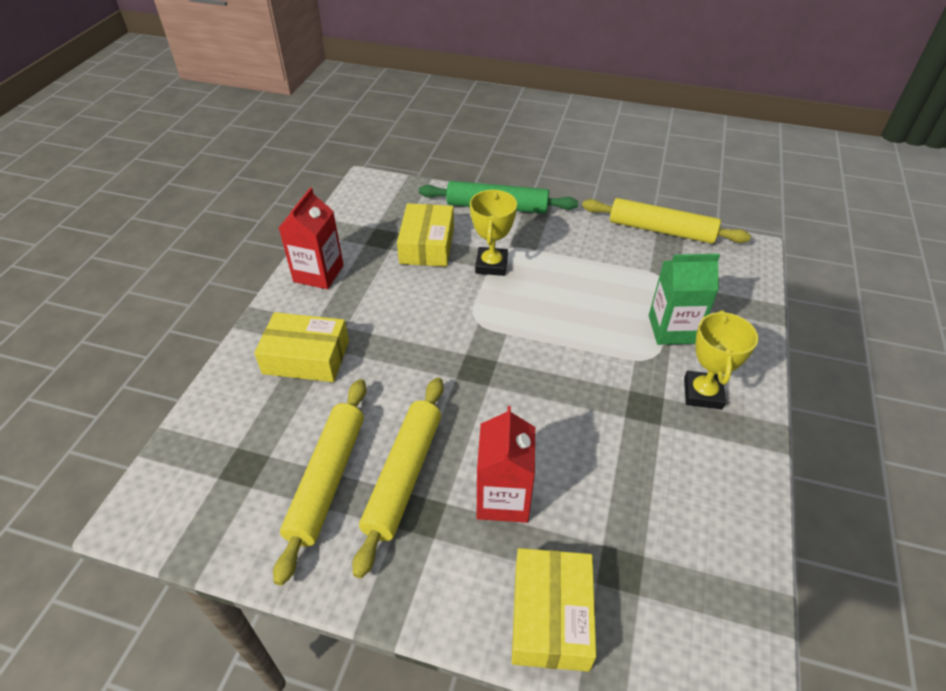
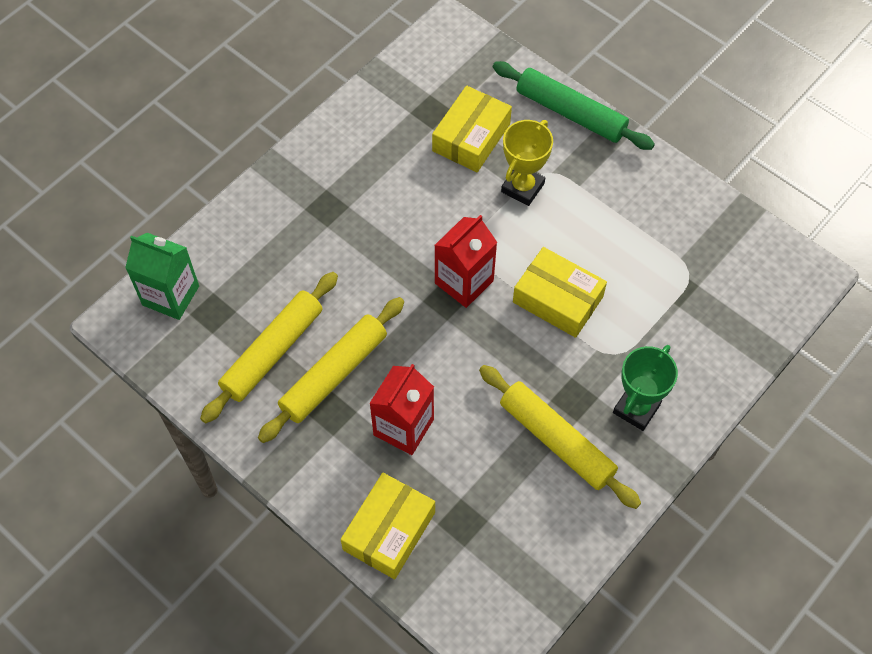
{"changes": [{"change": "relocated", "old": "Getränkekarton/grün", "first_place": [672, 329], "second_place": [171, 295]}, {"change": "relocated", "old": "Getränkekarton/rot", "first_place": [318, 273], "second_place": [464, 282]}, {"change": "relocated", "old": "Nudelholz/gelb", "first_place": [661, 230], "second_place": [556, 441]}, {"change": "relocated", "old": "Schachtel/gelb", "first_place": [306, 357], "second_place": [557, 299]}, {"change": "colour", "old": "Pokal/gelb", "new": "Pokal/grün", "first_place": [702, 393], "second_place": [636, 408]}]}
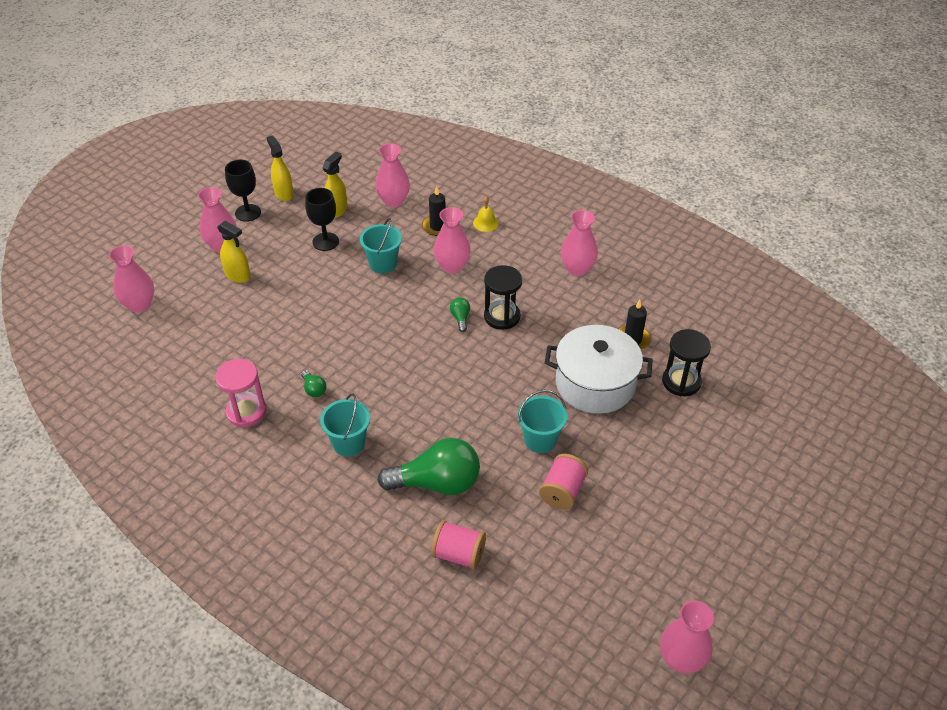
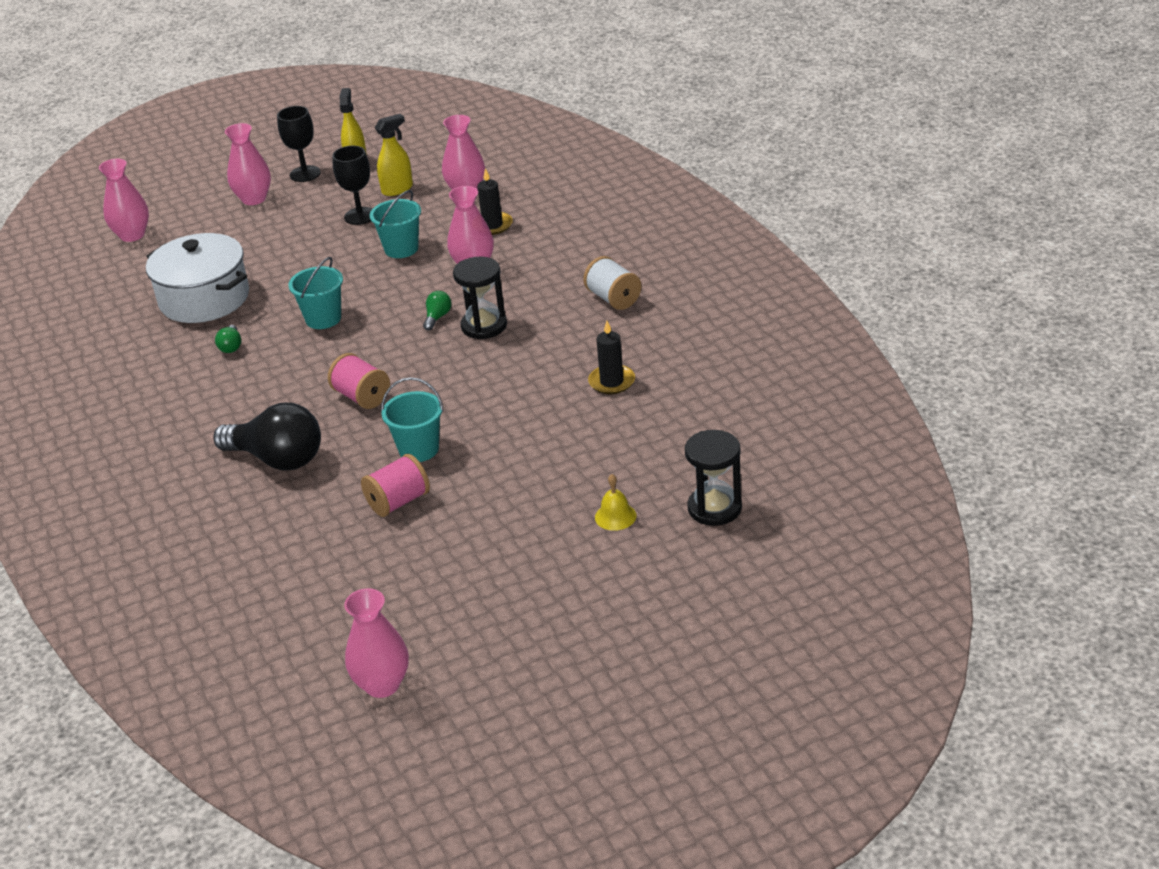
{"changes": [{"change": "relocated", "old": "Kochtopf/weiß", "first_place": [595, 384], "second_place": [204, 299]}, {"change": "colour", "old": "Glühbirne/grün", "new": "Glühbirne/schwarz", "first_place": [437, 483], "second_place": [278, 459]}, {"change": "relocated", "old": "Eimer/türkis", "first_place": [349, 443], "second_place": [323, 319]}, {"change": "relocated", "old": "Garnrolle/rosa", "first_place": [458, 554], "second_place": [362, 397]}, {"change": "exchanged", "old": "Vase/rosa", "new": "Garnrolle/weiß", "first_place": [577, 269], "second_place": [613, 299]}, {"change": "relocated", "old": "Glocke/gelb", "first_place": [485, 223], "second_place": [615, 516]}, {"change": "relocated", "old": "Sanduhr/schwarz", "first_place": [681, 382], "second_place": [714, 508]}, {"change": "missing", "old": "Sanduhr/rosa", "first_place": [246, 412]}, {"change": "missing", "old": "Sprühflasche/gelb", "first_place": [238, 276]}]}
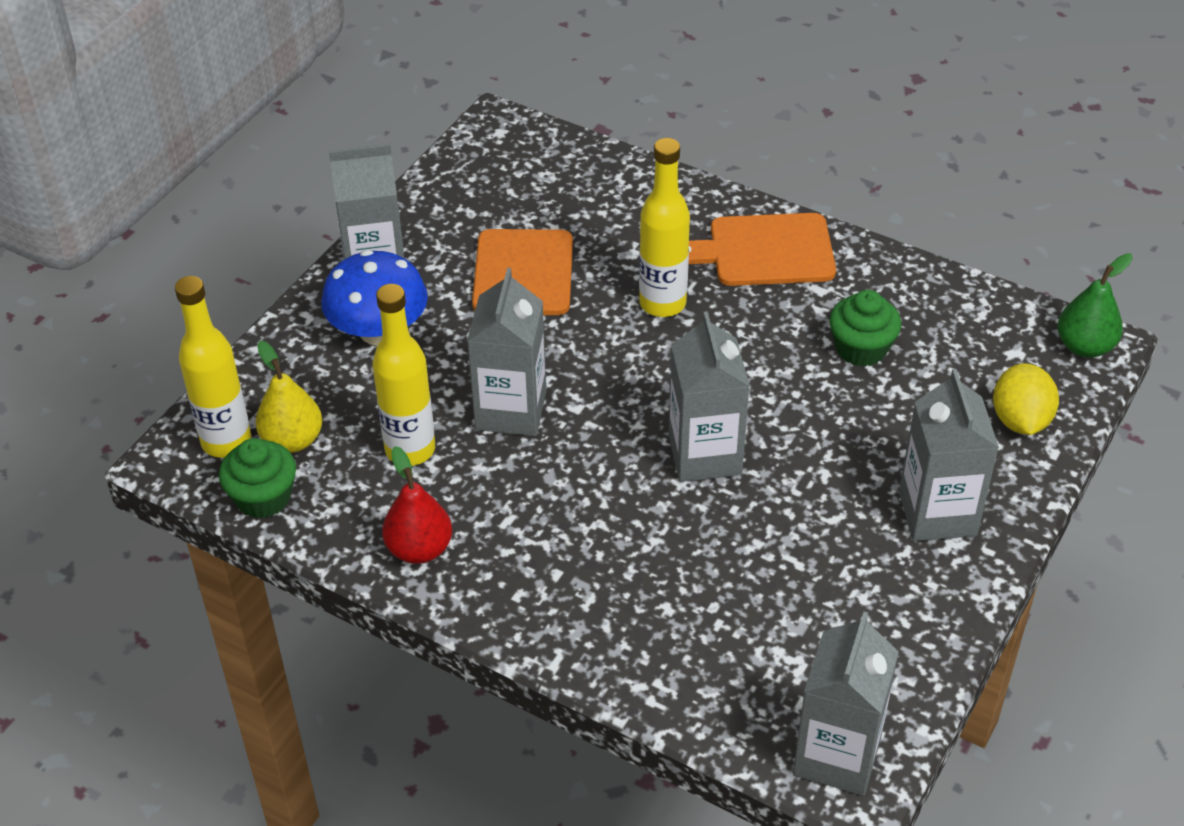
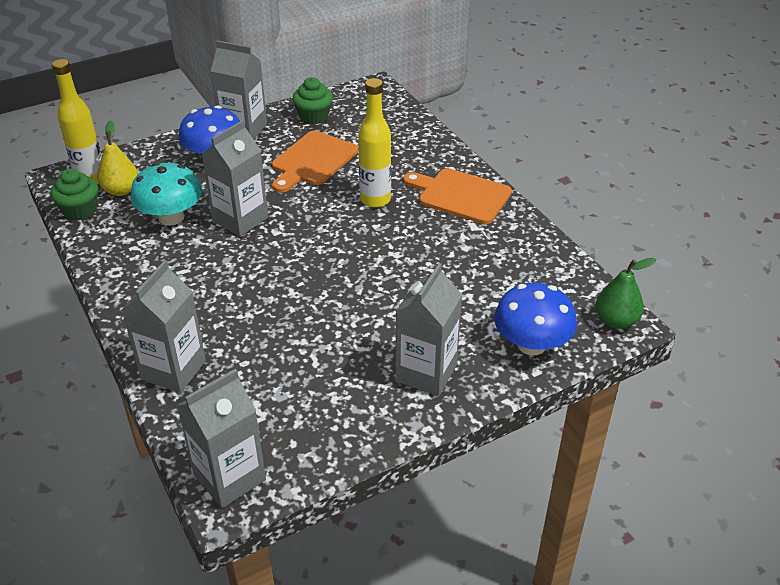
{"changes": [{"change": "relocated", "old": "Getränkekarton/grau", "first_place": [705, 455], "second_place": [173, 370]}, {"change": "exchanged", "old": "Flasche/gelb", "new": "Pilz/türkis", "first_place": [410, 450], "second_place": [171, 217]}, {"change": "relocated", "old": "Muffin/grün", "first_place": [861, 348], "second_place": [314, 116]}, {"change": "exchanged", "old": "Zitrone/gelb", "new": "Pilz/blau", "first_place": [1020, 420], "second_place": [531, 344]}, {"change": "missing", "old": "Birne/rot", "first_place": [419, 549]}]}
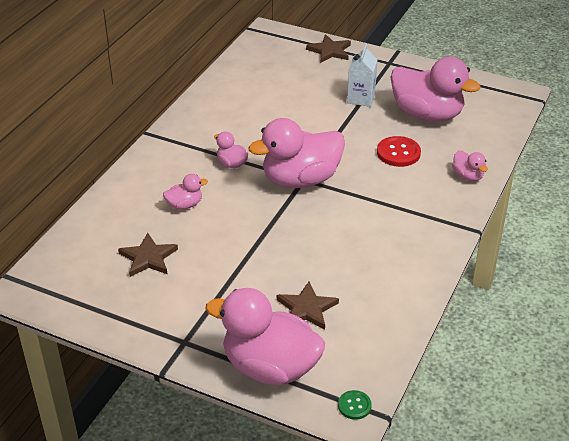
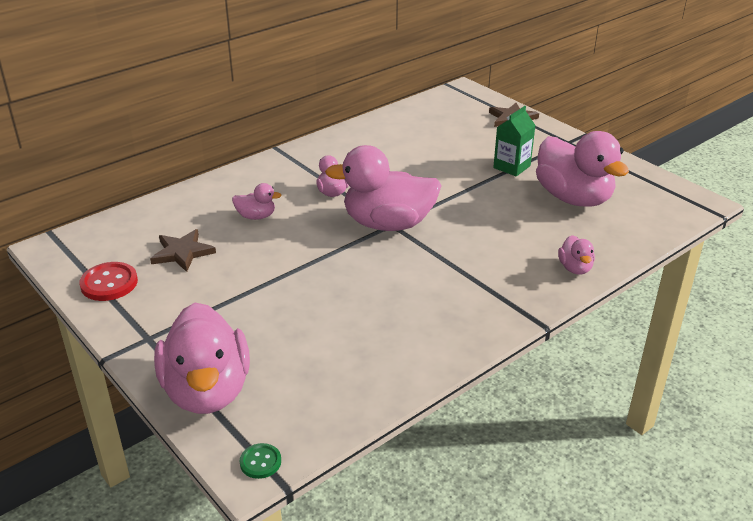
{"changes": [{"change": "relocated", "old": "Knopf/rot", "first_place": [398, 153], "second_place": [109, 283]}, {"change": "spun", "old": "Ente/rosa", "first_place": [270, 367], "second_place": [207, 391], "degrees": -150}, {"change": "colour", "old": "Getränkekarton/weiß", "new": "Getränkekarton/grün", "first_place": [361, 98], "second_place": [511, 167]}, {"change": "missing", "old": "Stern/braun", "first_place": [307, 308]}]}
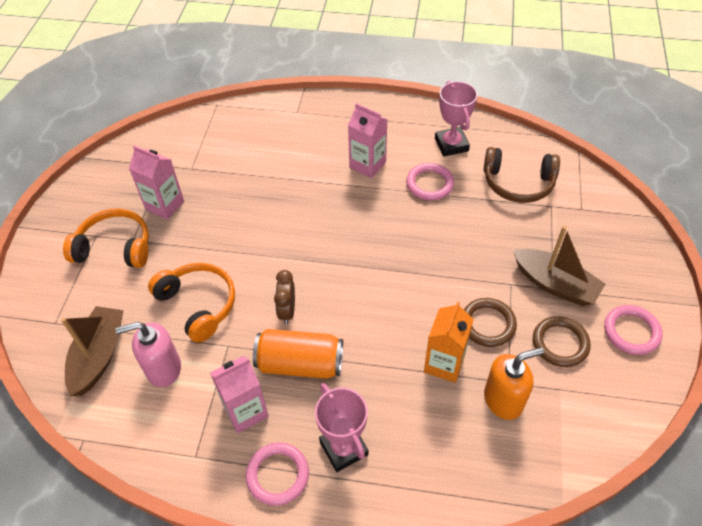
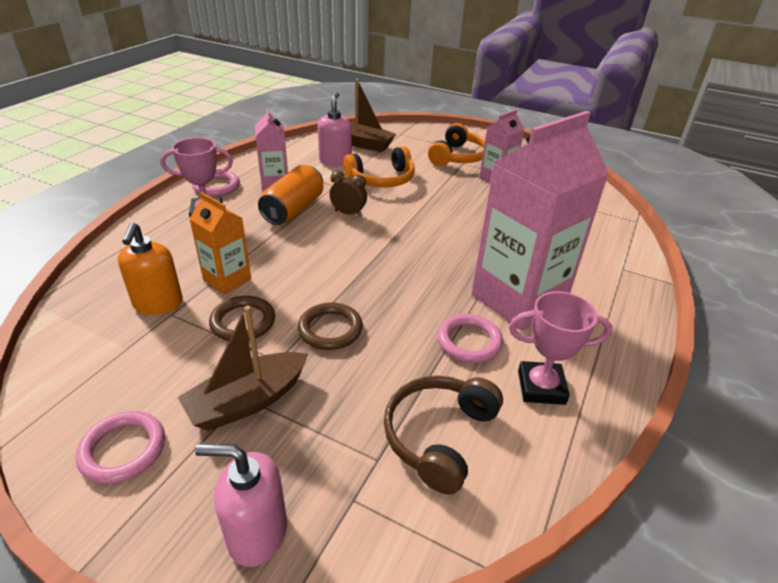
{"changes": [{"change": "appeared", "new": "Seifenspender/rosa", "second_place": [257, 533]}, {"change": "relocated", "old": "Ring/braun", "first_place": [560, 343], "second_place": [330, 329]}, {"change": "size", "old": "Getränkekarton/rosa", "first_place": [367, 165], "second_place": [518, 299], "factor": 1.98}]}
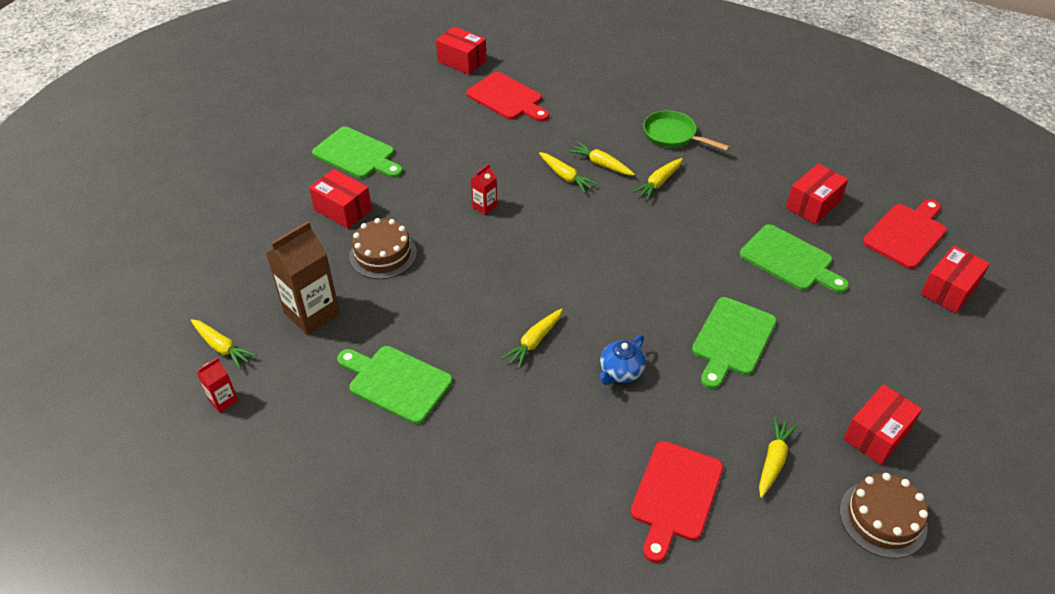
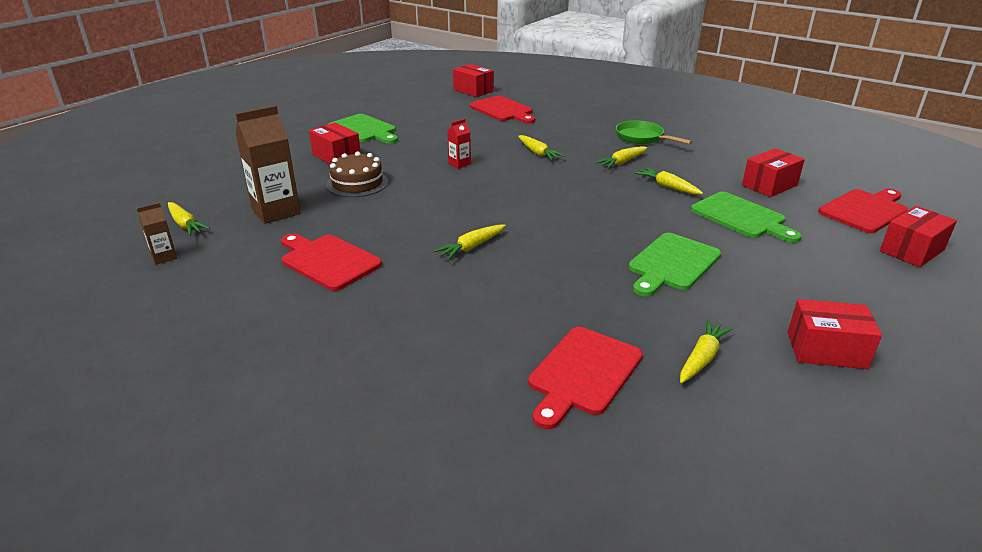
{"changes": [{"change": "colour", "old": "Getränkekarton/rot", "new": "Getränkekarton/braun", "first_place": [223, 400], "second_place": [164, 257]}, {"change": "colour", "old": "Schneidebrett/grün", "new": "Schneidebrett/rot", "first_place": [396, 382], "second_place": [328, 261]}, {"change": "relocated", "old": "Karotte/gelb", "first_place": [601, 164], "second_place": [667, 187]}, {"change": "spun", "old": "Schachtel/rot", "first_place": [876, 434], "second_place": [826, 350], "degrees": 45}, {"change": "missing", "old": "Teekanne/blau", "first_place": [620, 372]}, {"change": "missing", "old": "Kuchen/braun", "first_place": [882, 518]}]}
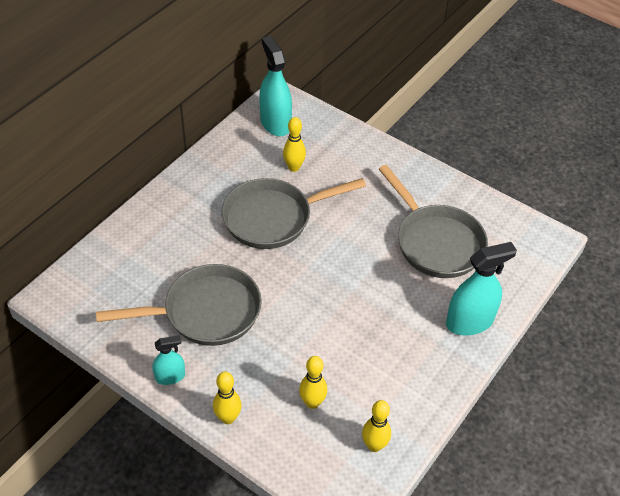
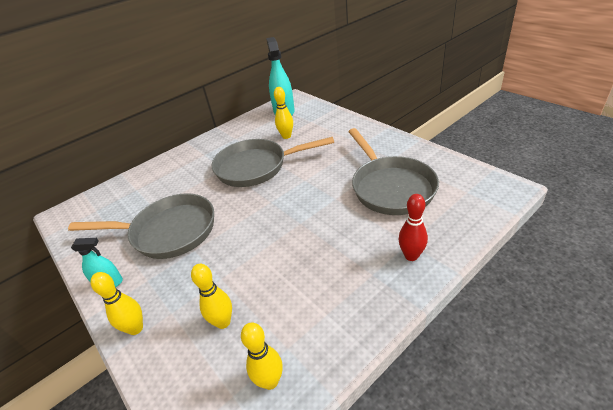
{"changes": [{"change": "exchanged", "old": "Sprühflasche/türkis", "new": "Bowlingkegel/rot", "first_place": [469, 322], "second_place": [411, 256]}]}
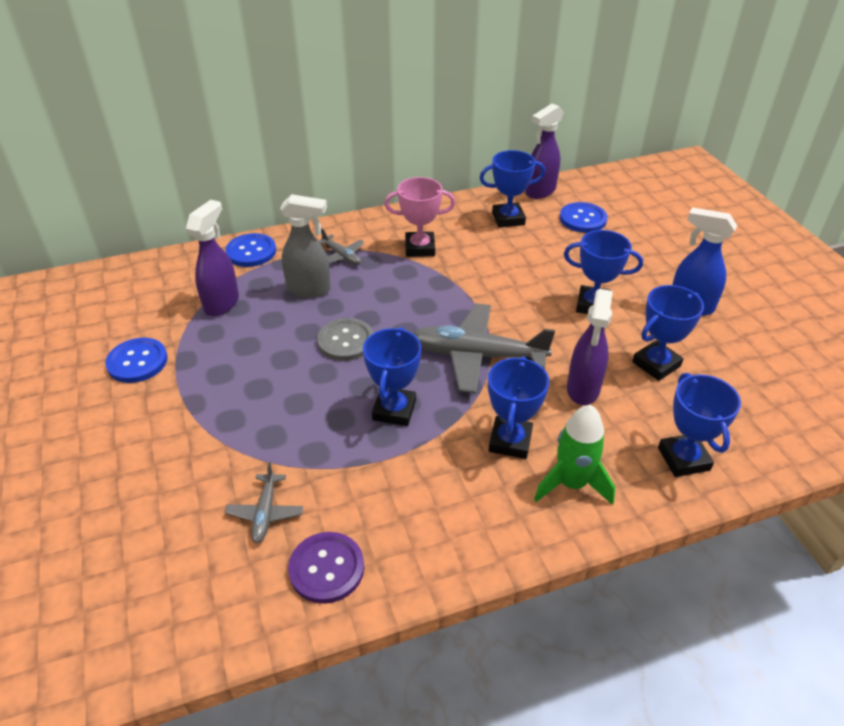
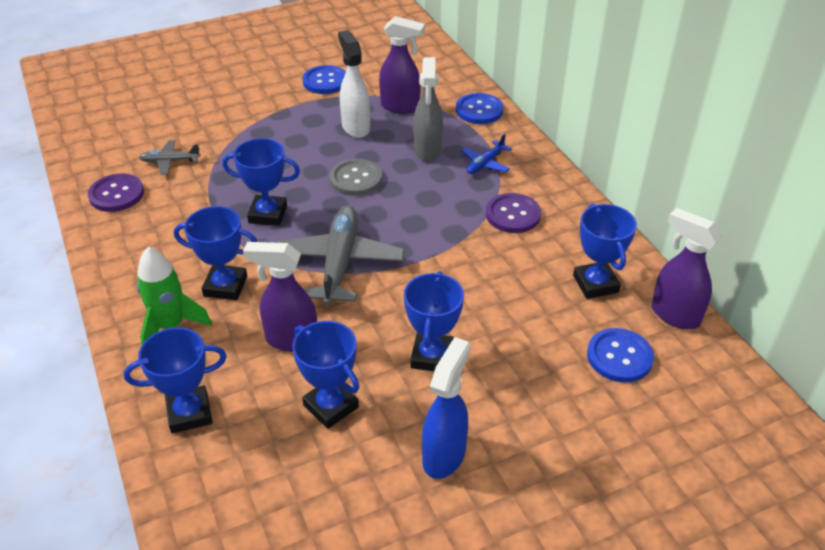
{"changes": [{"change": "appeared", "new": "Sprühflasche/weiß", "second_place": [355, 127]}, {"change": "colour", "old": "Flugzeug/grau", "new": "Flugzeug/blau", "first_place": [342, 256], "second_place": [485, 163]}, {"change": "exchanged", "old": "Pokal/rosa", "new": "Knopf/lila", "first_place": [420, 248], "second_place": [513, 215]}]}
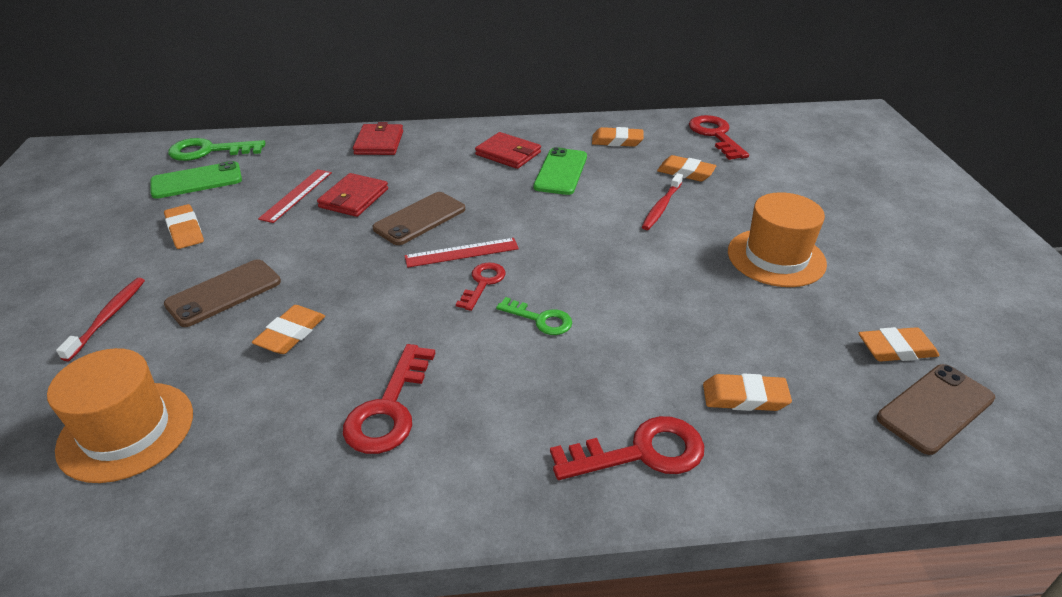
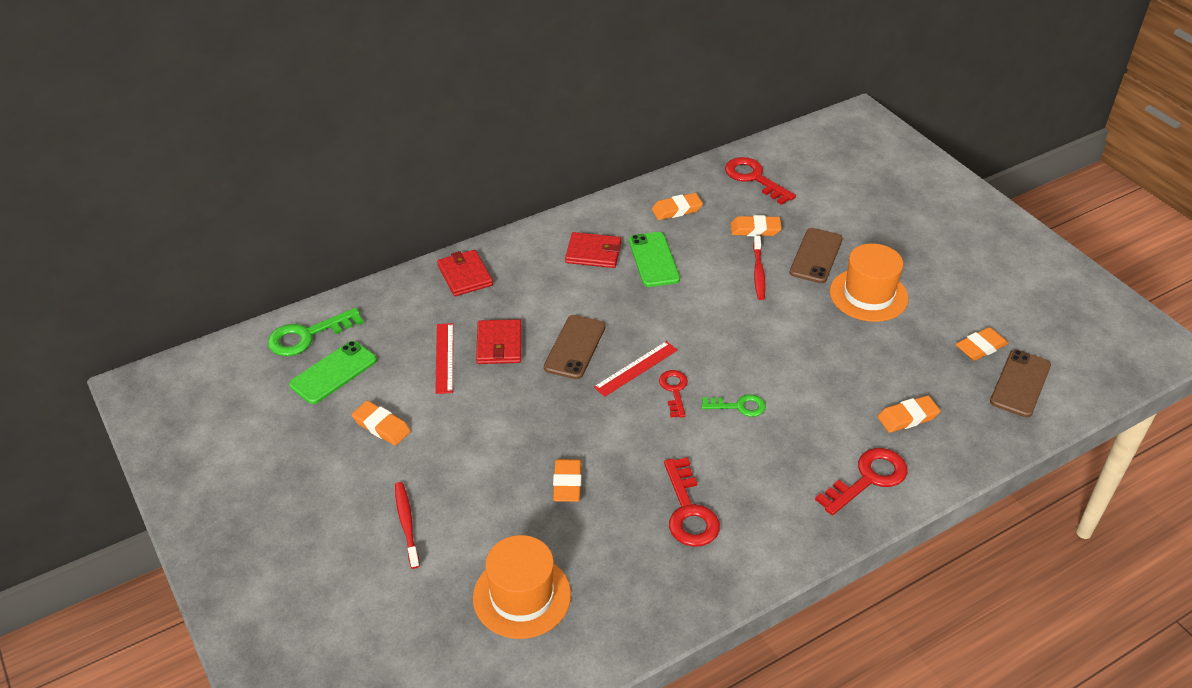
{"changes": [{"change": "relocated", "old": "Handy/braun", "first_place": [224, 293], "second_place": [816, 256]}]}
